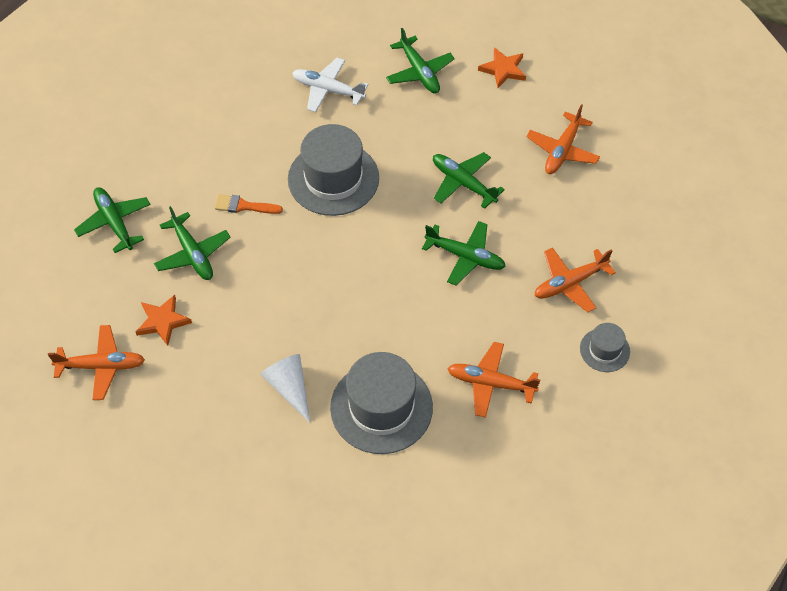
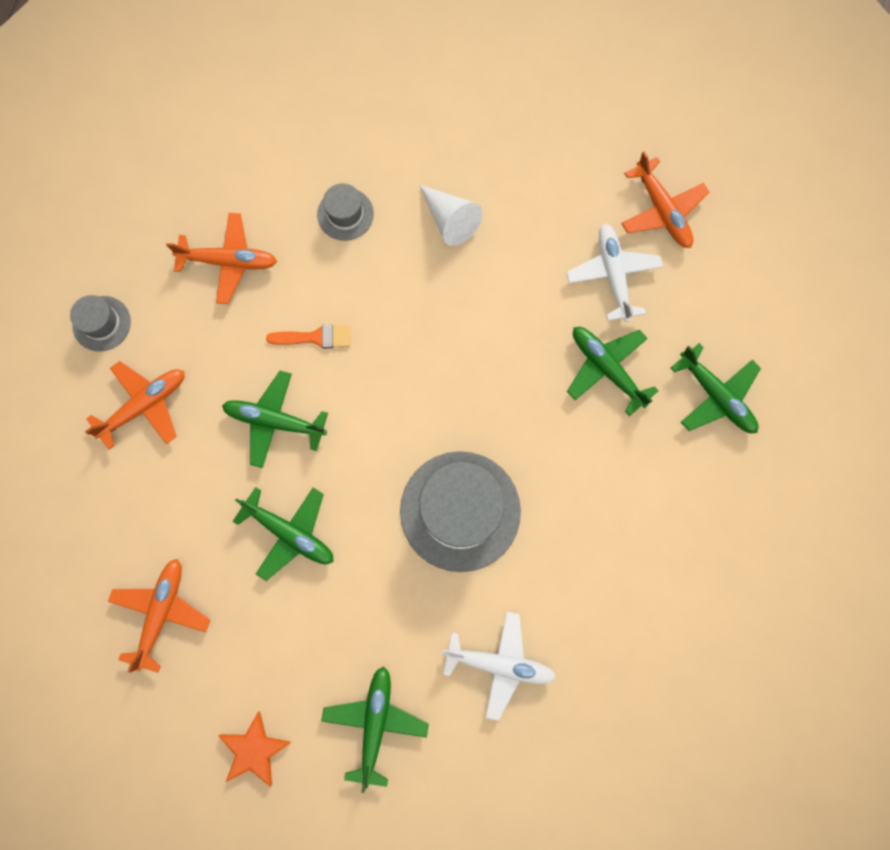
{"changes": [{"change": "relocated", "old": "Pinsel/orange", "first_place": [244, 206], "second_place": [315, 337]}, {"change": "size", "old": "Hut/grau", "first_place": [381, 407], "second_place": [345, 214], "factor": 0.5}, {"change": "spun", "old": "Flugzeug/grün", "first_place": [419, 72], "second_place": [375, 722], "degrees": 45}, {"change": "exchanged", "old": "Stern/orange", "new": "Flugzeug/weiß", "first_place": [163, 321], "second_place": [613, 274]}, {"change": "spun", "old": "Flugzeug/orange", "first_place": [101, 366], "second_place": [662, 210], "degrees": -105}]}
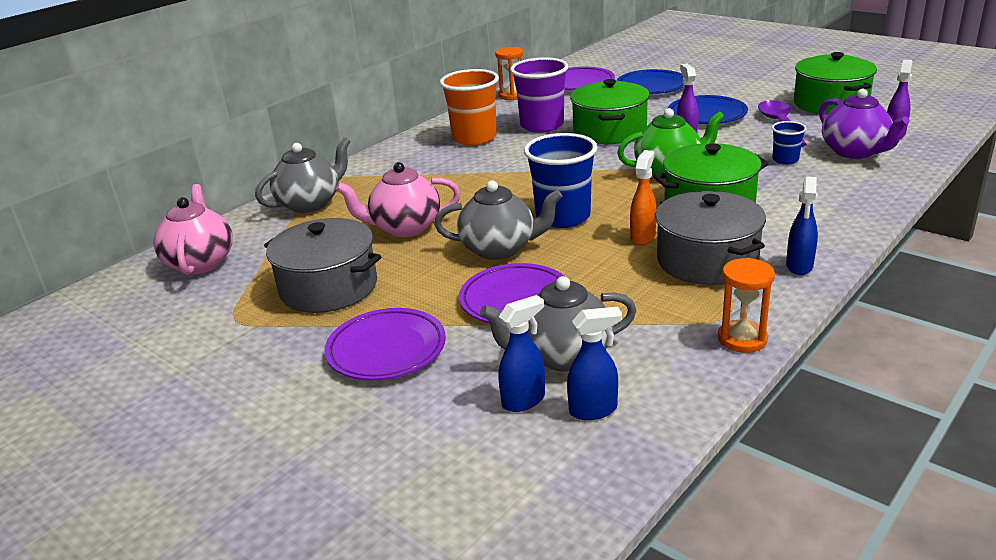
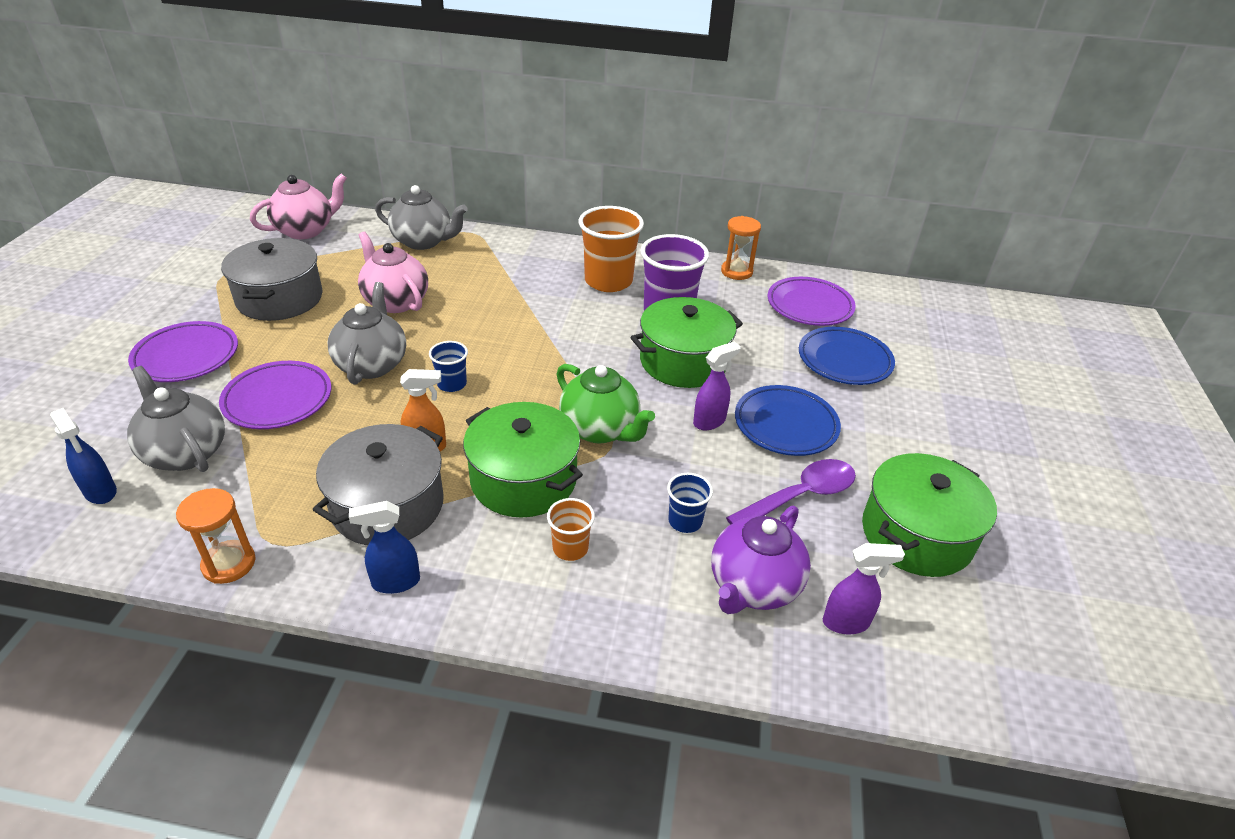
{"changes": [{"change": "spun", "old": "Teekanne/grau", "first_place": [500, 249], "second_place": [372, 364], "degrees": -150}, {"change": "size", "old": "Becher/blau", "first_place": [563, 217], "second_place": [452, 384], "factor": 0.51}, {"change": "appeared", "new": "Becher/orange", "second_place": [570, 548]}, {"change": "missing", "old": "Sprühflasche/blau", "first_place": [524, 400]}]}
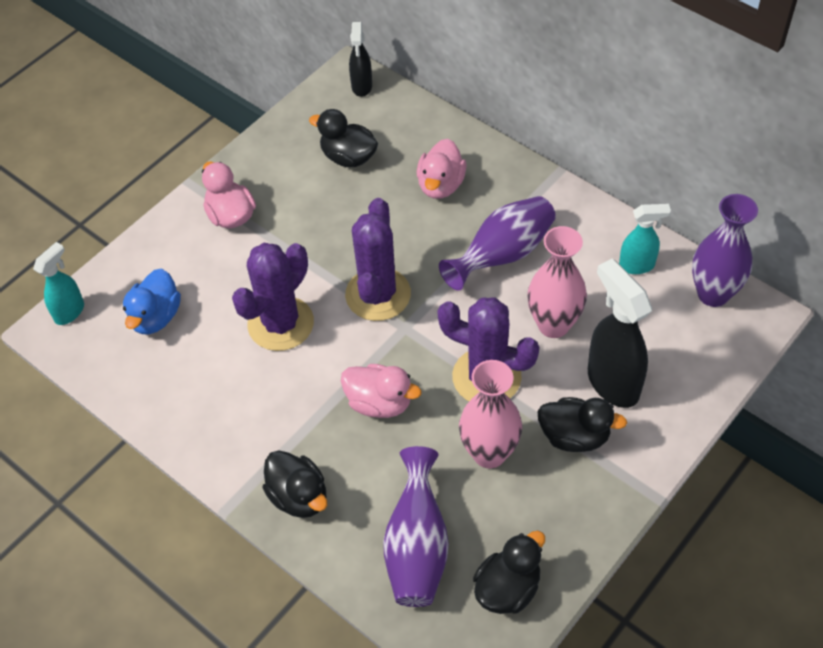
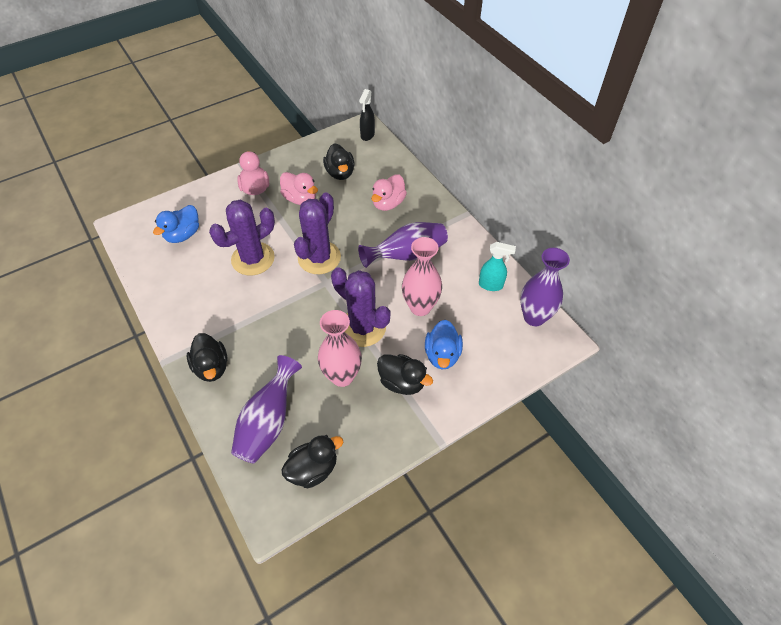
{"changes": [{"change": "relocated", "old": "Ente/rosa", "first_place": [379, 403], "second_place": [300, 198]}, {"change": "spun", "old": "Ente/schwarz", "first_place": [348, 157], "second_place": [340, 173], "degrees": -150}, {"change": "exchanged", "old": "Sprühflasche/schwarz", "new": "Ente/blau", "first_place": [612, 382], "second_place": [442, 355]}, {"change": "missing", "old": "Sprühflasche/türkis", "first_place": [70, 312]}]}
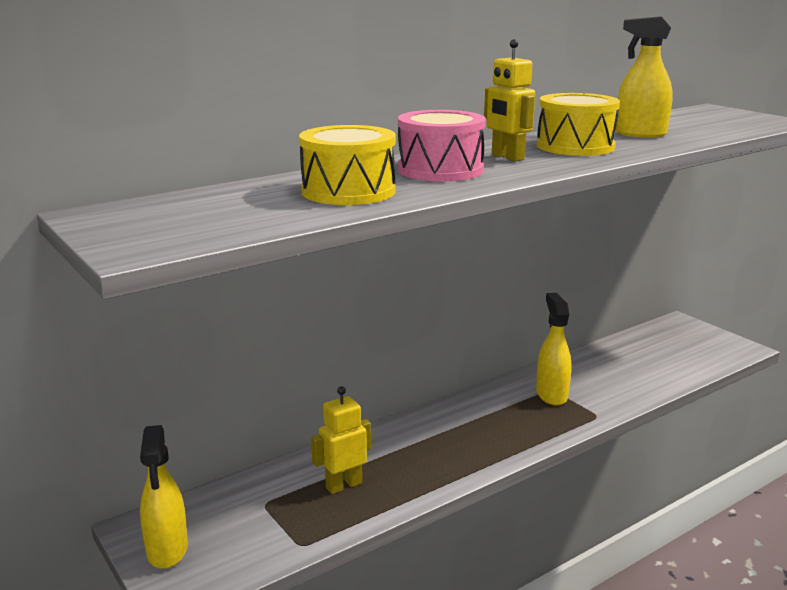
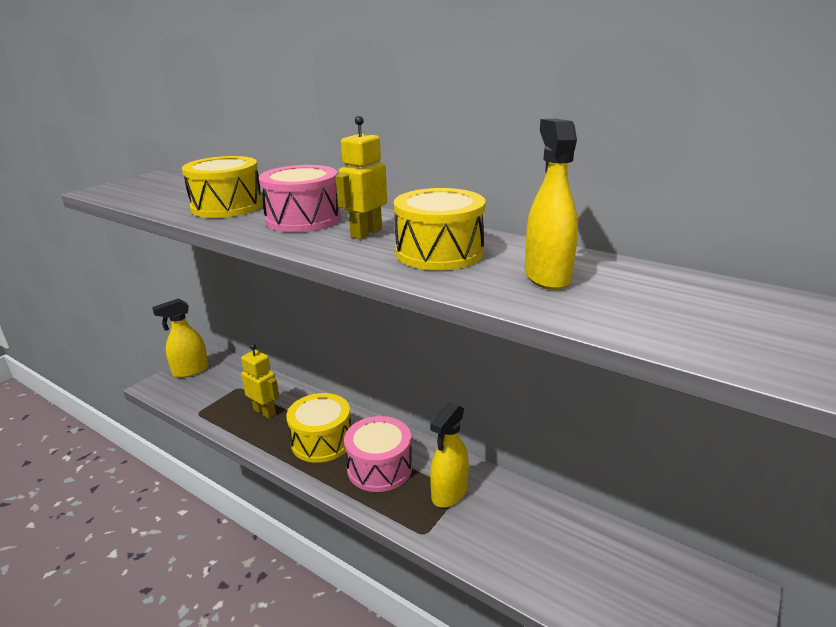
{"changes": [{"change": "appeared", "new": "Trommel/gelb", "second_place": [322, 441]}, {"change": "appeared", "new": "Trommel/rosa", "second_place": [379, 468]}, {"change": "spun", "old": "Sprühflasche/gelb", "first_place": [551, 395], "second_place": [449, 493], "degrees": 150}]}
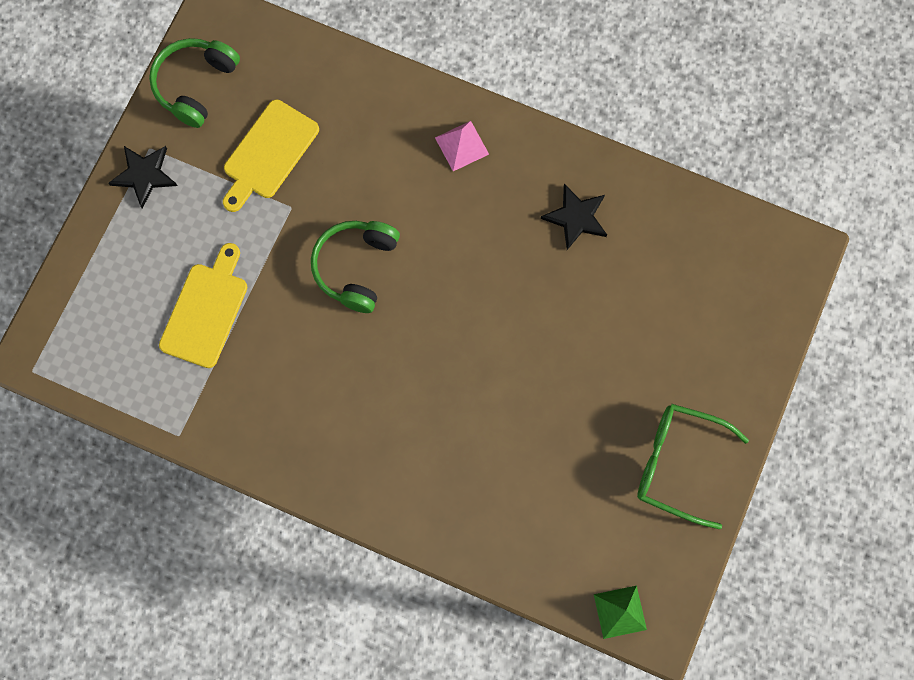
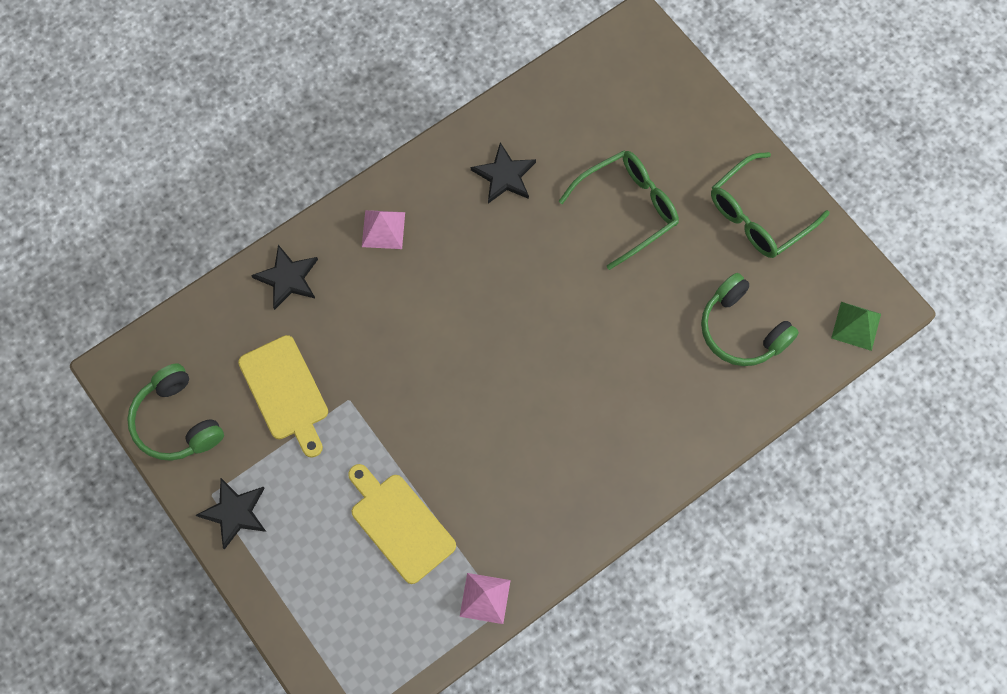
{"changes": [{"change": "appeared", "new": "Stern/schwarz", "second_place": [288, 278]}, {"change": "appeared", "new": "Pyramide/rosa", "second_place": [485, 598]}, {"change": "appeared", "new": "Brille/grün", "second_place": [627, 209]}, {"change": "relocated", "old": "Kopfhörer/grün", "first_place": [356, 267], "second_place": [741, 330]}]}
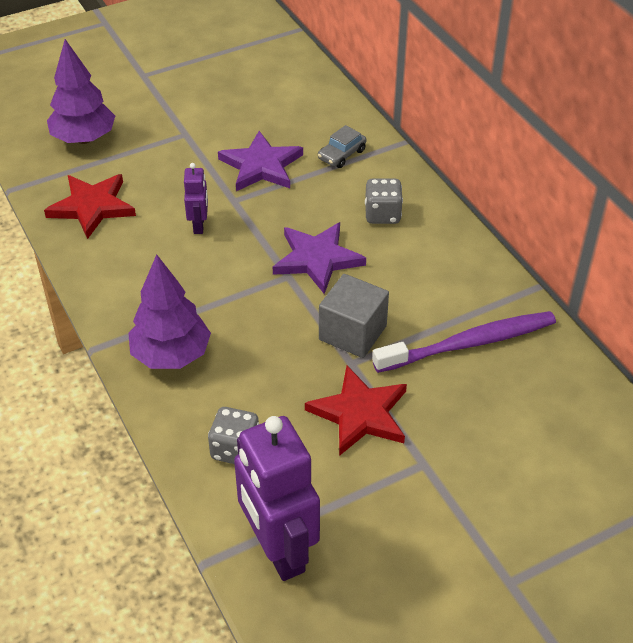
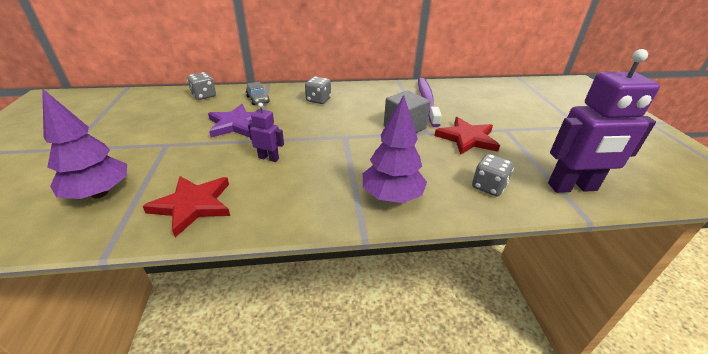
{"changes": [{"change": "appeared", "new": "Spielwürfel/grau", "second_place": [204, 96]}, {"change": "missing", "old": "Stern/lila", "first_place": [317, 259]}]}
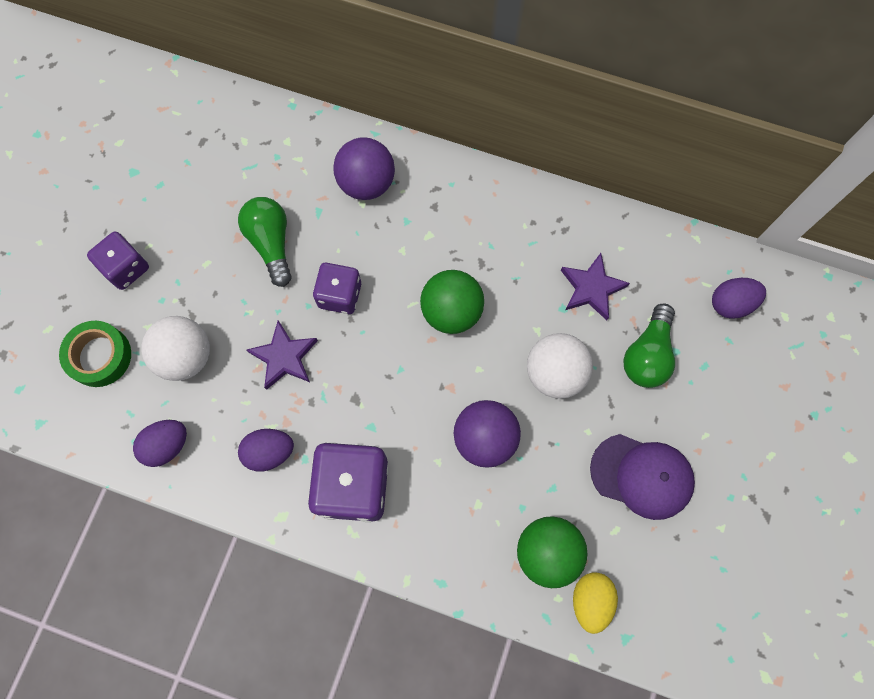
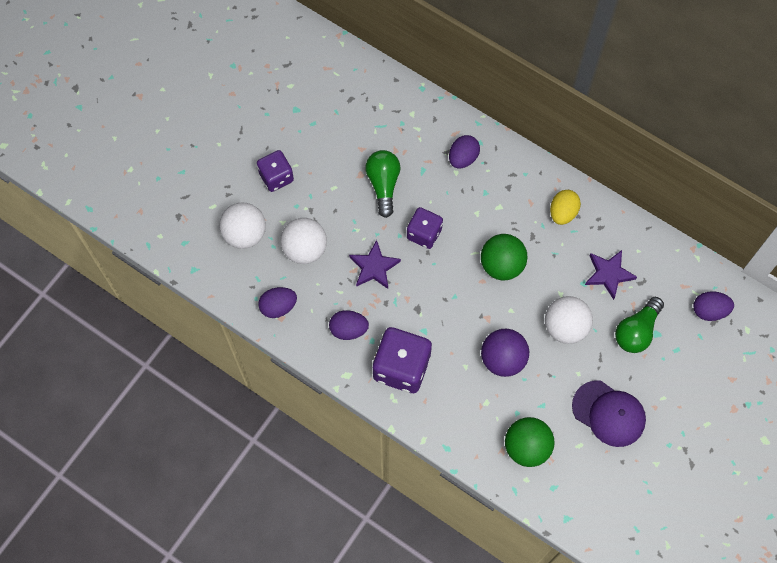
{"changes": [{"change": "exchanged", "old": "Klebeband/grün", "new": "Ball/weiß", "first_place": [99, 356], "second_place": [245, 234]}, {"change": "exchanged", "old": "Ball/lila", "new": "Ei/lila", "first_place": [366, 183], "second_place": [463, 158]}, {"change": "relocated", "old": "Ei/gelb", "first_place": [590, 600], "second_place": [562, 213]}]}
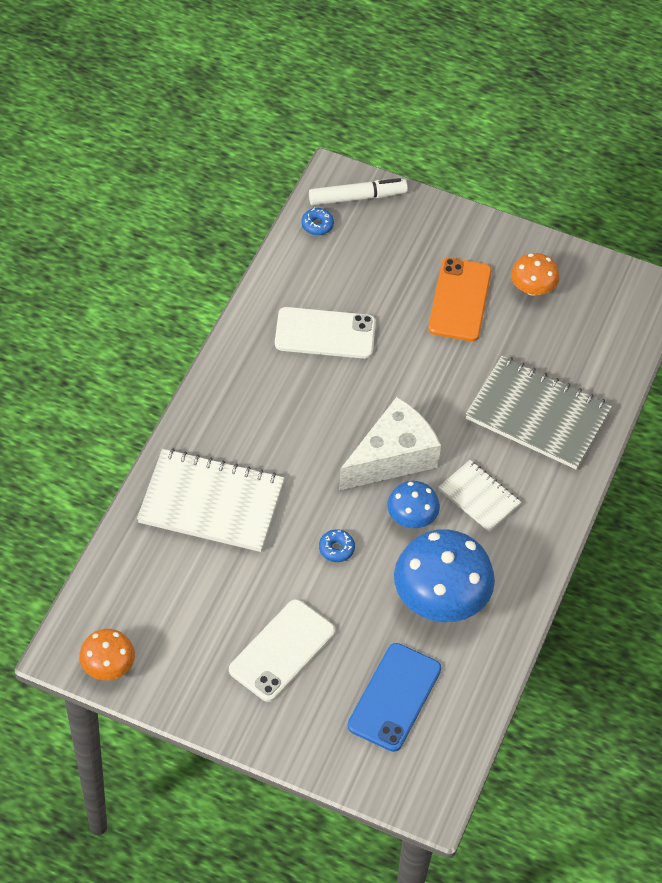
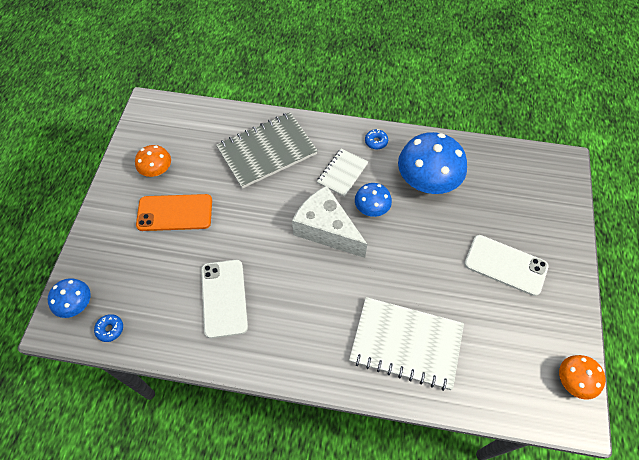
{"changes": [{"change": "exchanged", "old": "Filzstift/weiß", "new": "Pilz/blau", "first_place": [357, 197], "second_place": [76, 304]}, {"change": "spun", "old": "Notizbuch/grau", "first_place": [537, 415], "second_place": [267, 151], "degrees": 45}, {"change": "spun", "old": "Notizbuch/weiß", "first_place": [211, 503], "second_place": [406, 343], "degrees": -75}, {"change": "relocated", "old": "Donut/blau", "first_place": [336, 549], "second_place": [376, 142]}, {"change": "missing", "old": "Handy/blau", "first_place": [394, 697]}]}
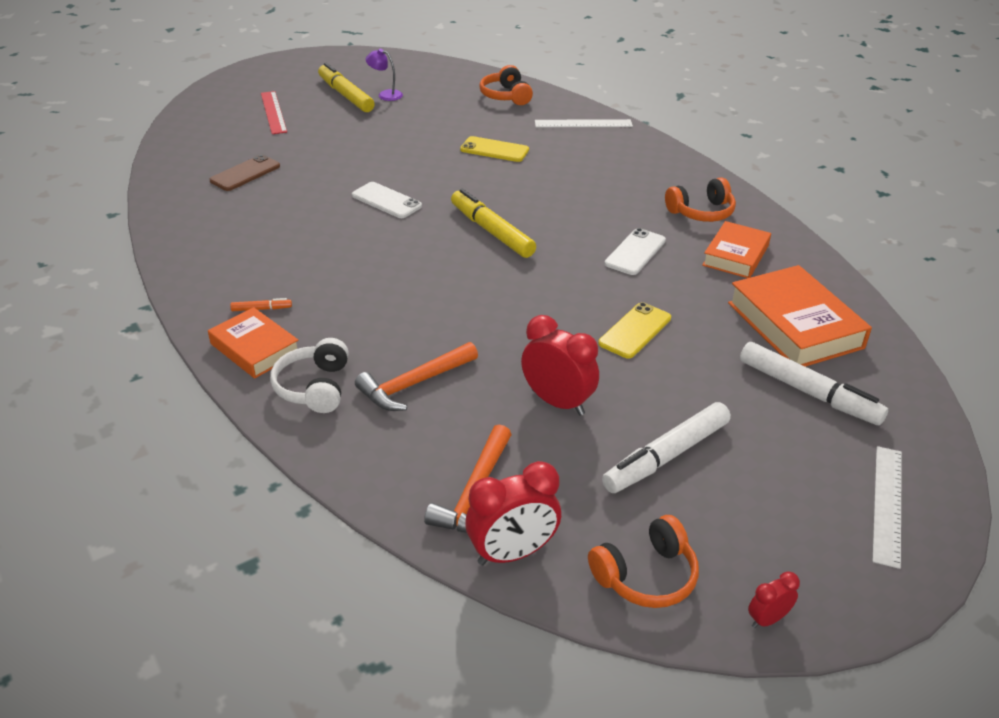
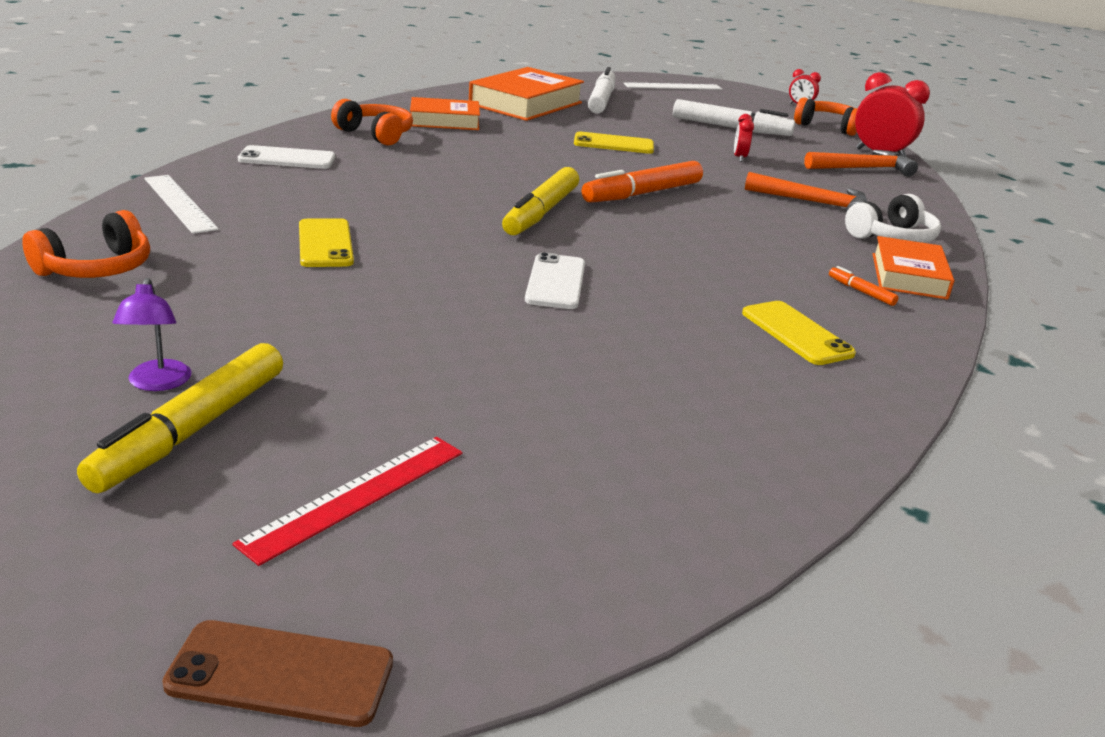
{"changes": [{"change": "relocated", "old": "Handy/braun", "first_place": [245, 173], "second_place": [281, 673]}, {"change": "relocated", "old": "Handy/weiß", "first_place": [635, 252], "second_place": [287, 159]}, {"change": "appeared", "new": "Filzstift/orange", "second_place": [642, 194]}, {"change": "size", "old": "Wecker/rot", "first_place": [557, 402], "second_place": [739, 158], "factor": 0.51}, {"change": "appeared", "new": "Handy/gelb", "second_place": [796, 333]}]}
